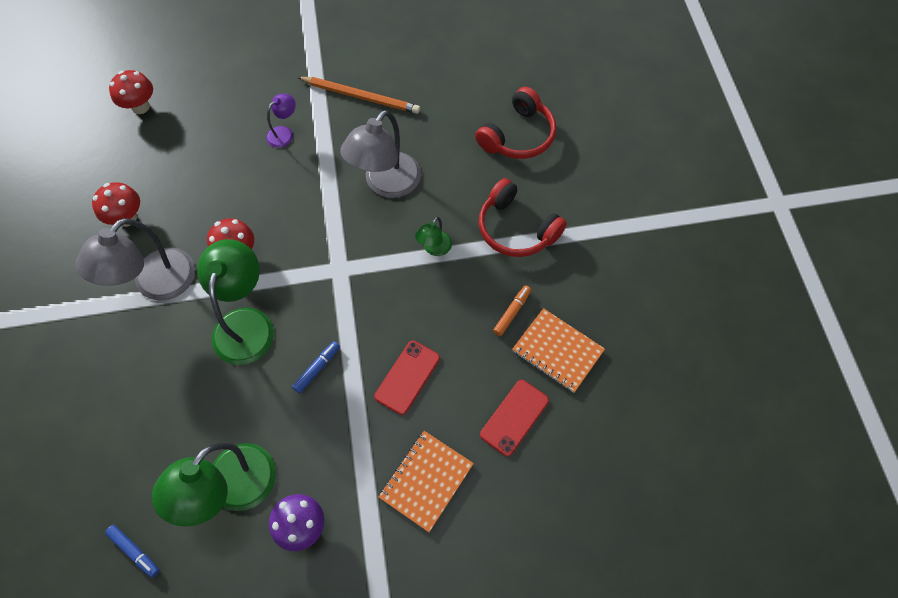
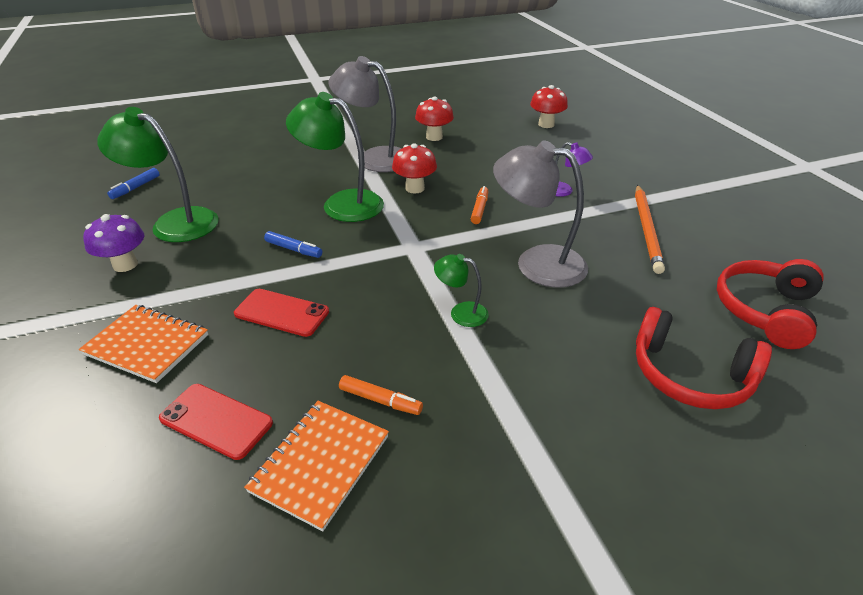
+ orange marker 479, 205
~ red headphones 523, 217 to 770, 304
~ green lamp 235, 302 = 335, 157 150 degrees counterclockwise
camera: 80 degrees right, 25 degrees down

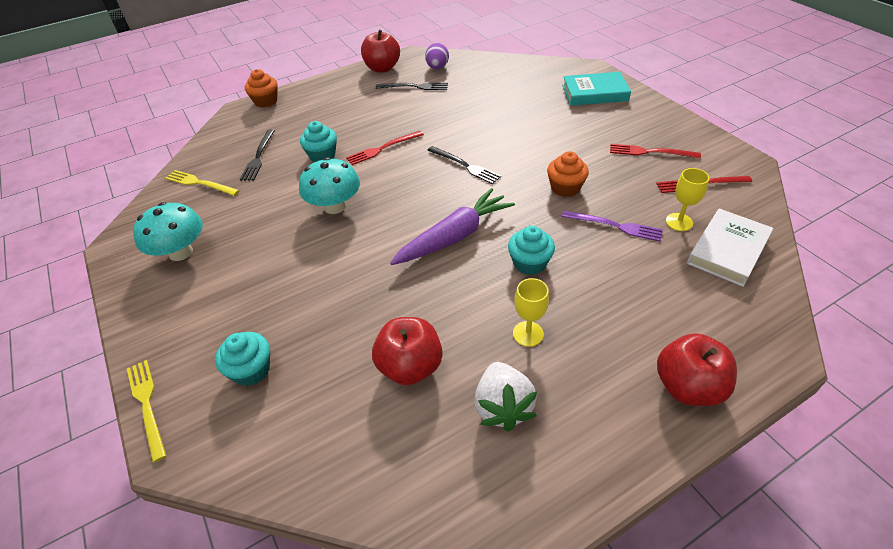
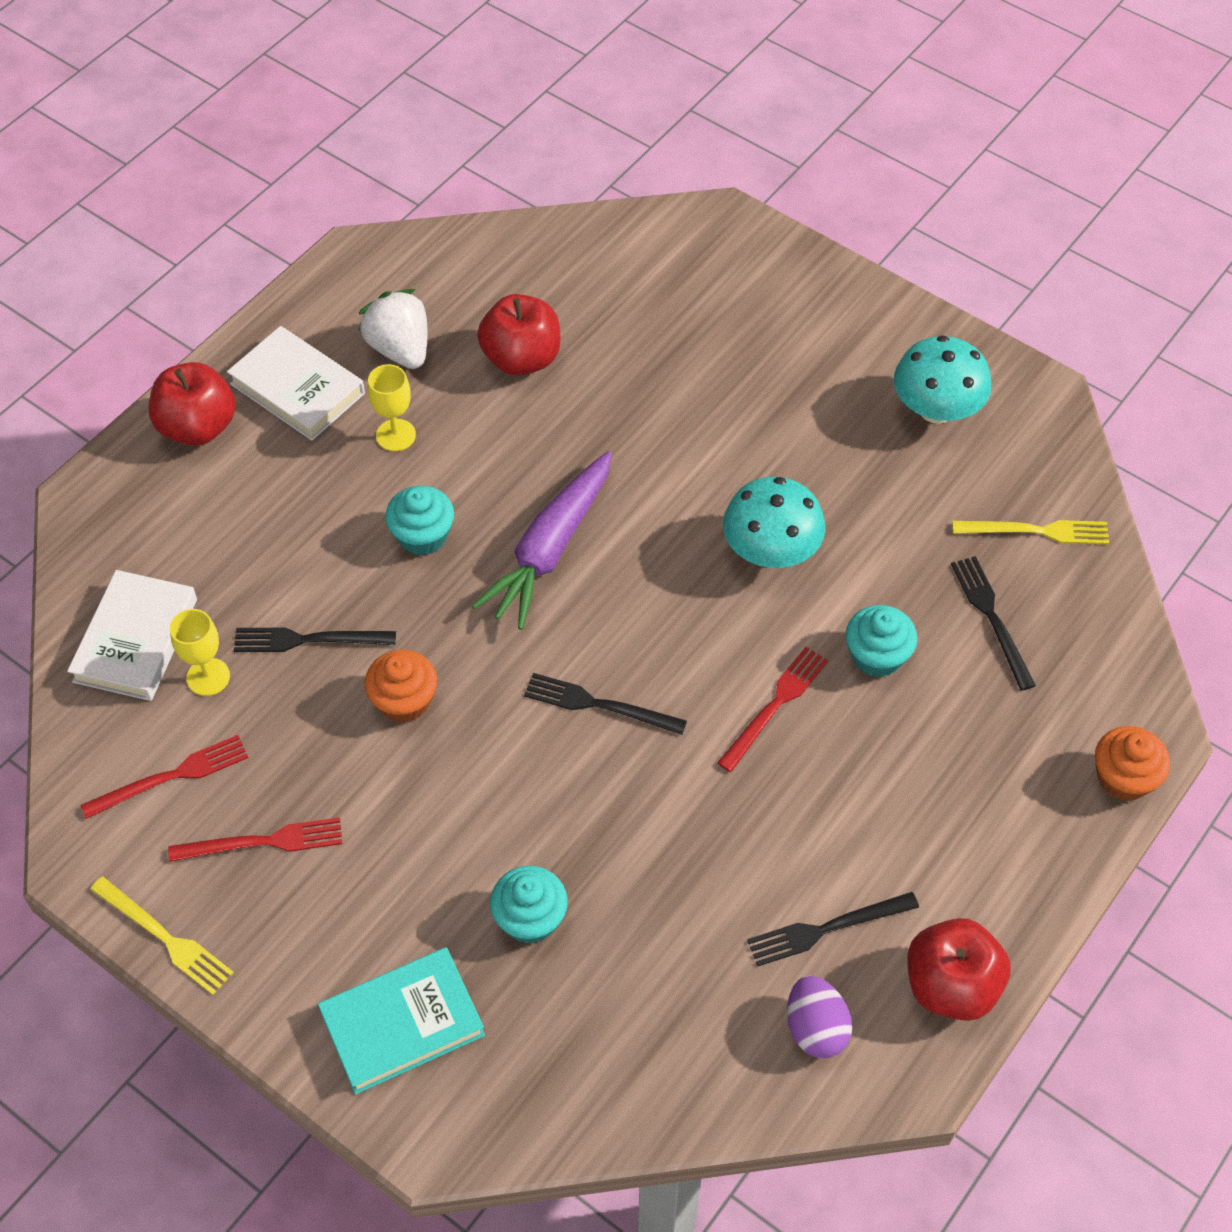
+ white book 296, 383
~ yellow fork 147, 411 to 162, 936
~ turquoise cupcake 242, 359 to 529, 904
~ purple fork 612, 226 to black fork 315, 639
camera: 155 degrees right, 10 degrees up

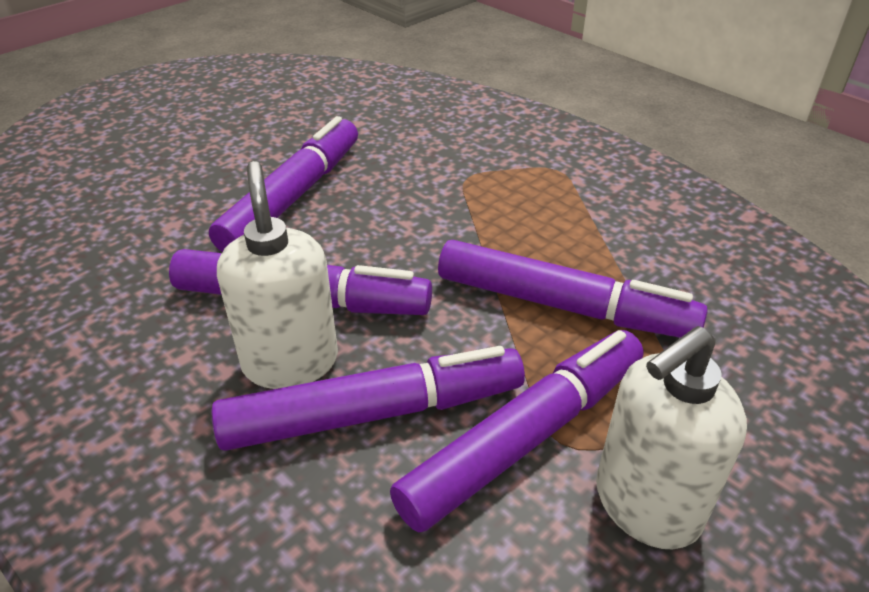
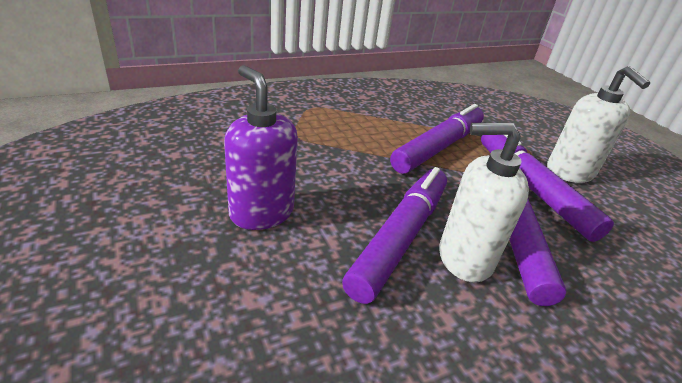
~ purple marker 283, 184 to purple soap dispenser 261, 147
camera: 75 degrees left, 5 degrees down

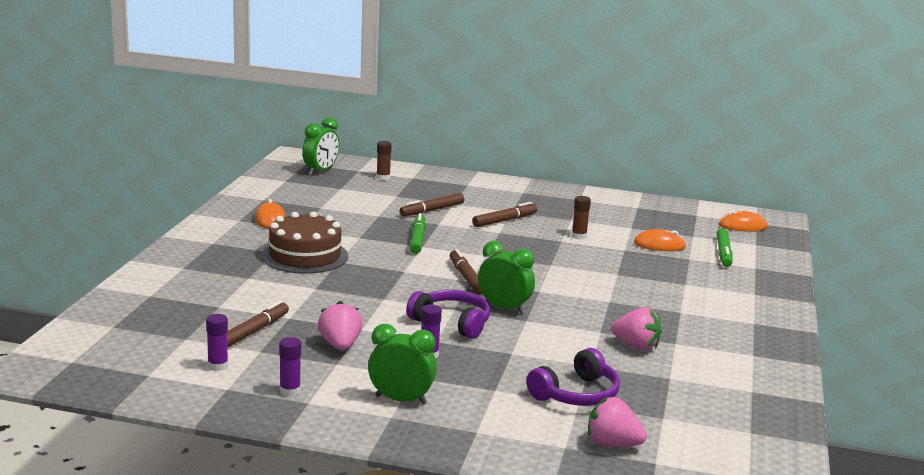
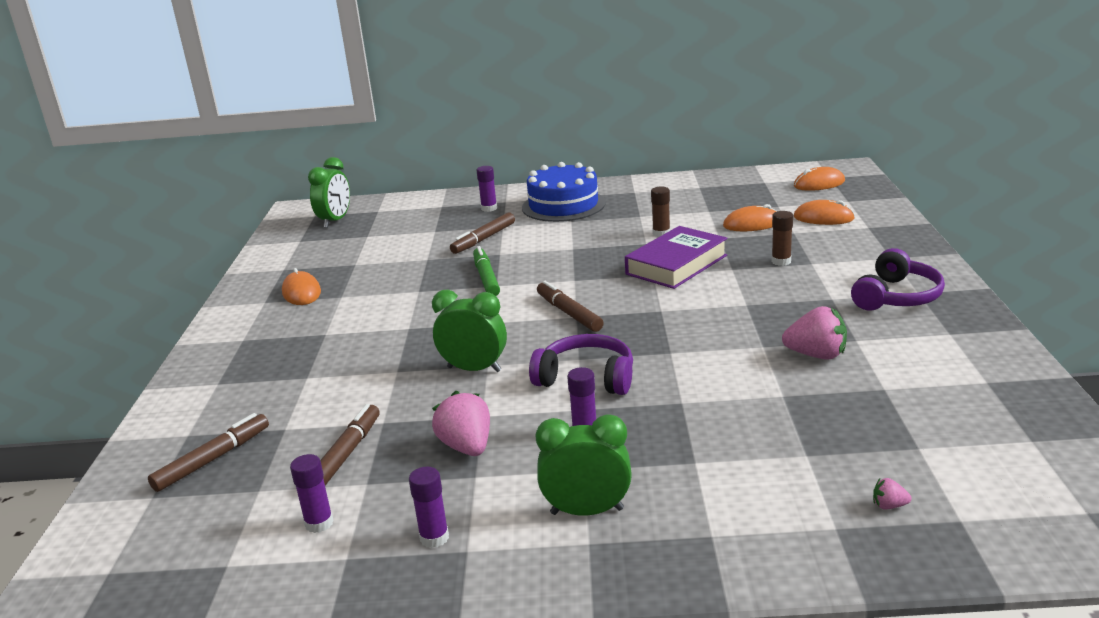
- brown cake 305, 242
+ purple glue stick 486, 189
+ blue cake 564, 192
+ purple book 676, 257
~ brown glue stick 384, 160 to 782, 238
~ brown marker 504, 214 to 208, 452
~ green clock 506, 277 to 469, 331
~ purple headphones 573, 377 to 898, 279
~ green marker 724, 247 to orange mouse 824, 212
~ pink strawberry 617, 422 = 892, 494 x0.46
camera: 10 degrees left, 5 degrees up

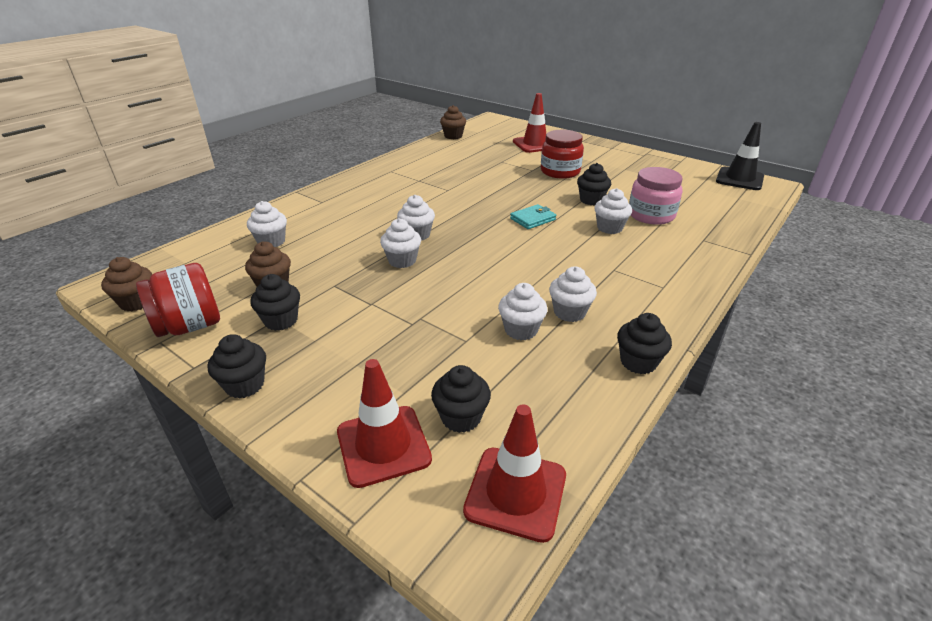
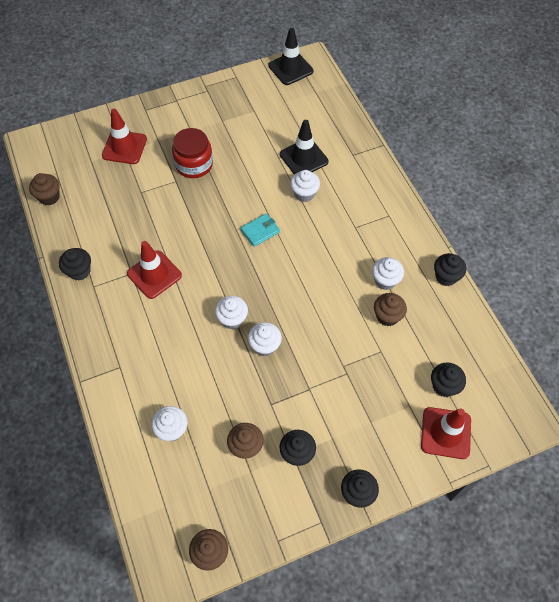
- red jar 178, 300
~ red traffic cone 514, 473 to 154, 270
~ black cupcake 594, 184 to 75, 264
~ pink jar 656, 196 to black traffic cone 304, 147
~ white cupcake 522, 311 to brown cupcake 390, 309
~ turquoise wallet 533, 216 = 260, 230 60 degrees clockwise
camera: 60 degrees left, 25 degrees up

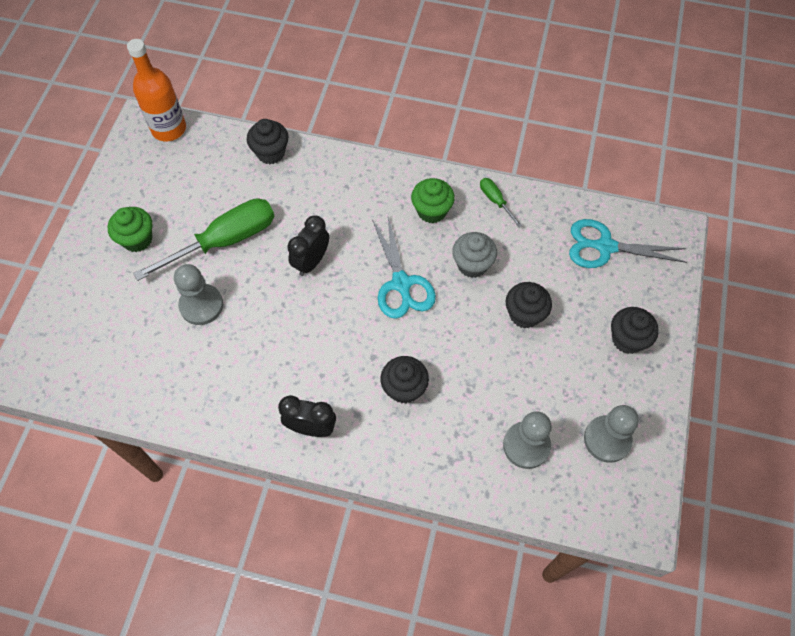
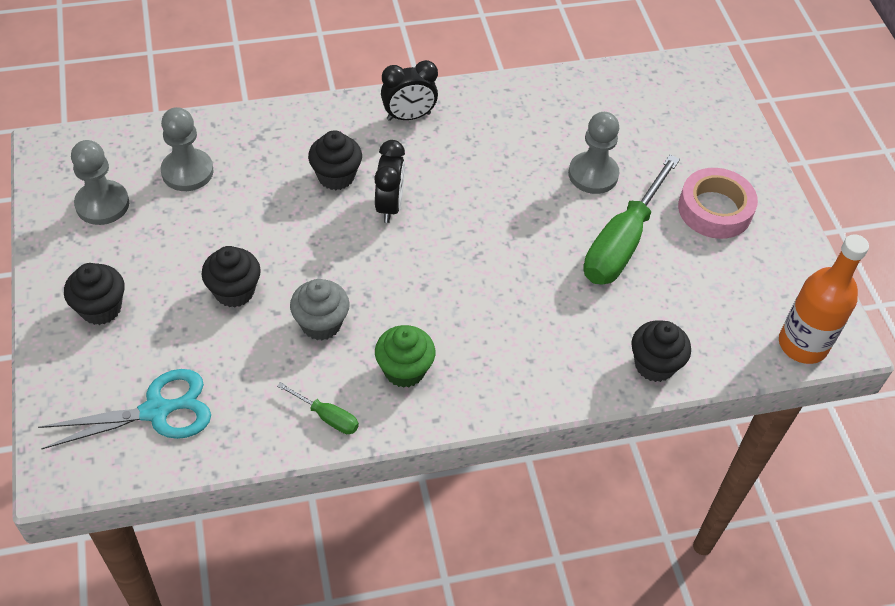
- turquoise scissors 404, 268
~ black clock 308, 246 to 389, 181
~ green cupcake 130, 229 to pink tape 718, 203
camera: 150 degrees right, 10 degrees down

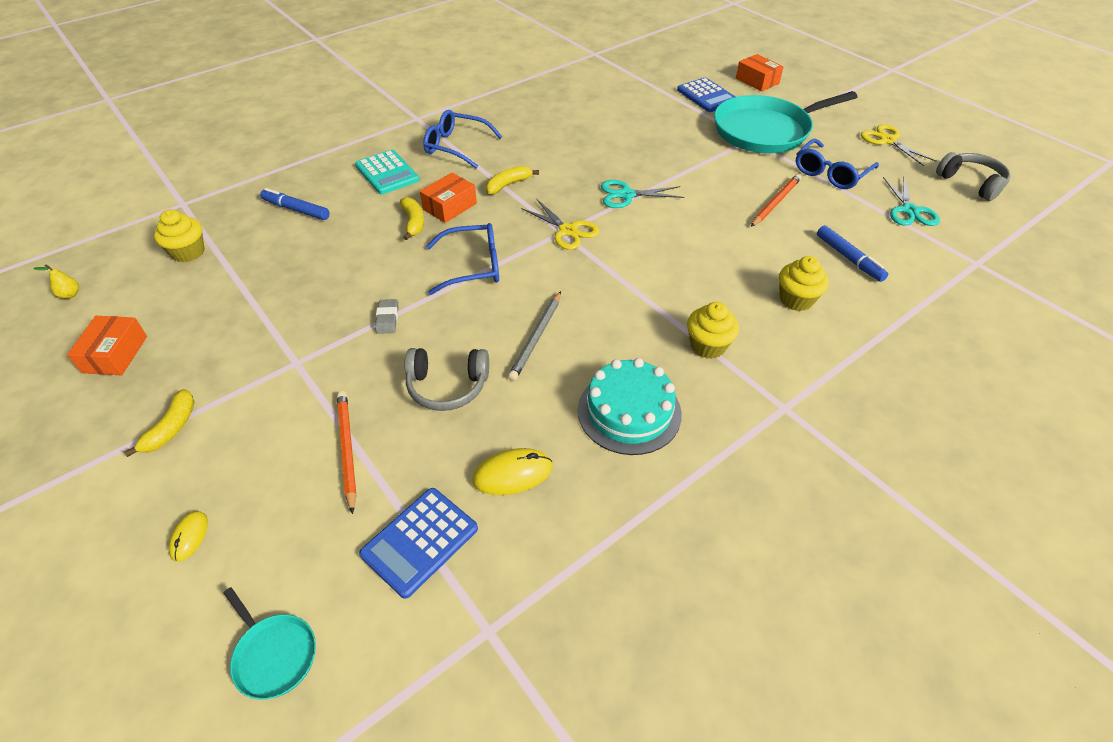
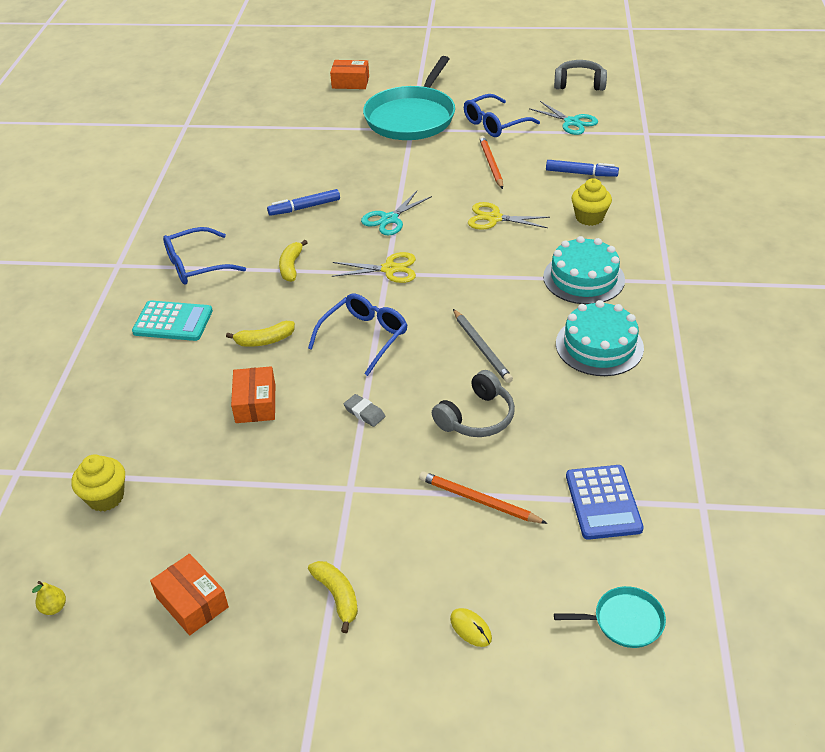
- yellow mouse 512, 471
- blue calculator 706, 95
~ blue marker 295, 204 to 303, 202
~ orange box 448, 198 to 253, 394
~ yellow scissors 898, 145 to 509, 216
~ yellow cupcake 713, 330 to turquoise cake 584, 270
~ yellow banana 412, 218 = 260, 334 135 degrees clockwise
~ blue glasses 837, 164 = 502, 115 60 degrees clockwise
camera: 45 degrees left, 5 degrees down

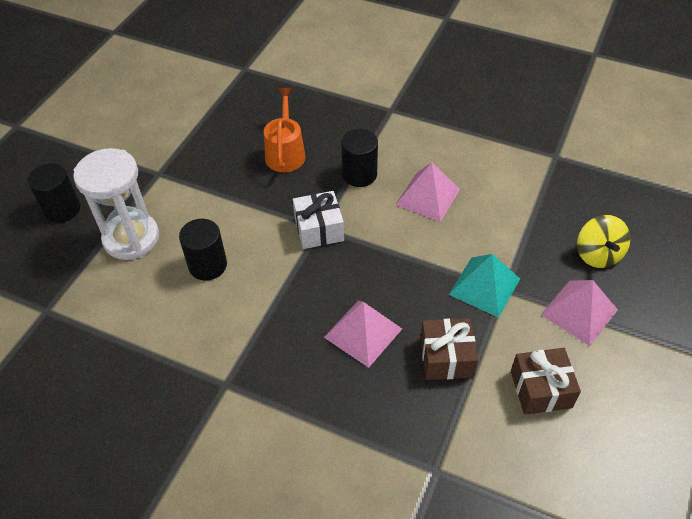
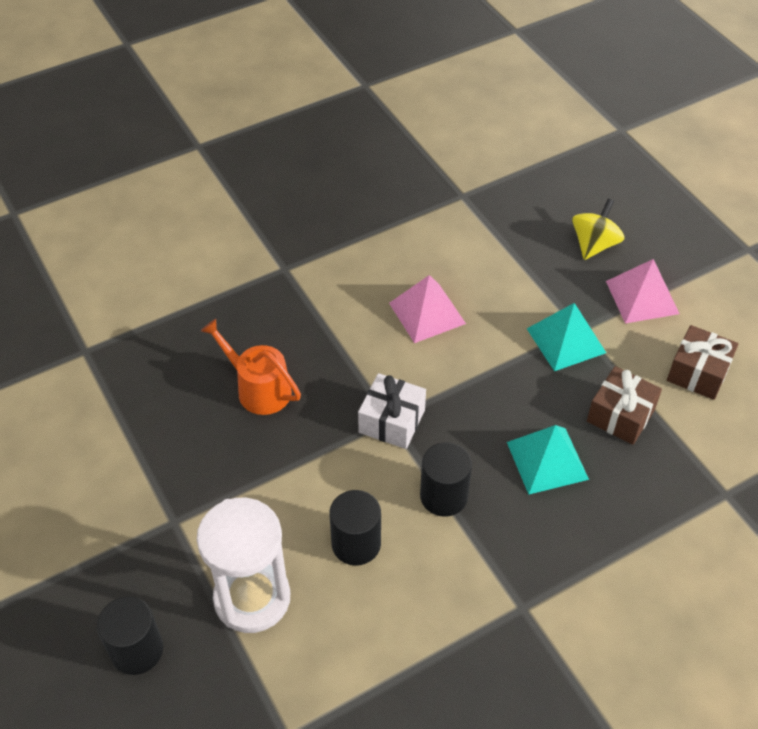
~ black cylinder 359, 158 to 446, 479
~ pink pyramid 363, 334 to turquoise pyramid 548, 460
~ yellow spinning top 603, 241 = 598, 229 90 degrees counterclockwise
camera: 55 degrees left, 0 degrees up

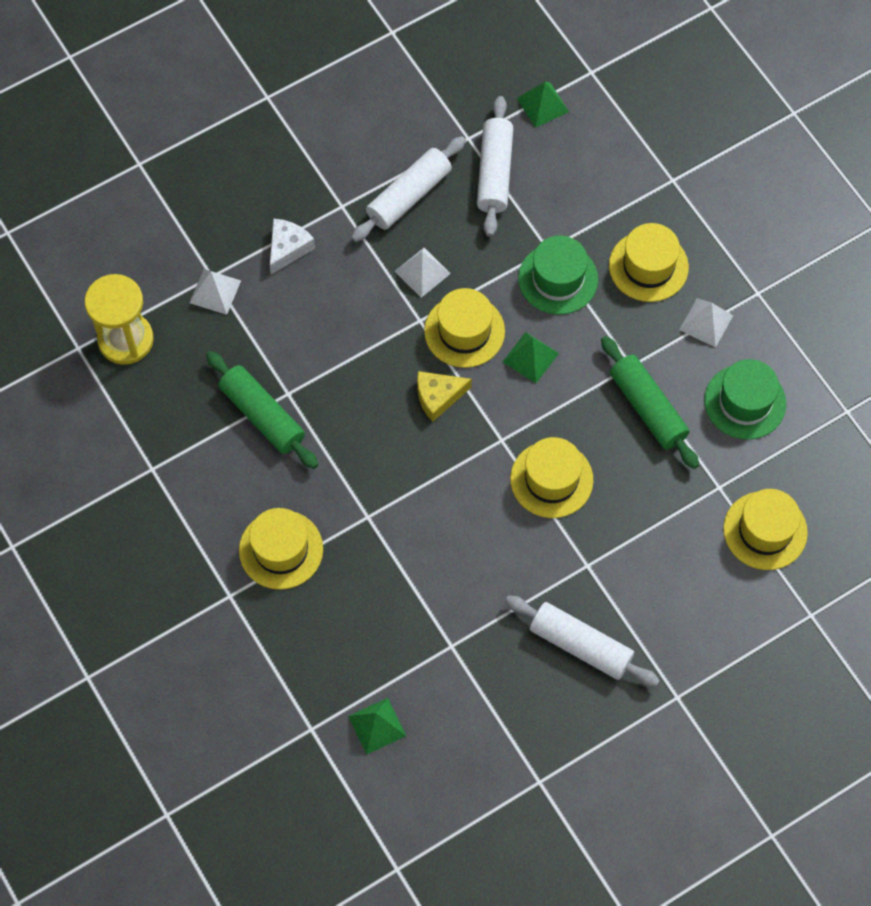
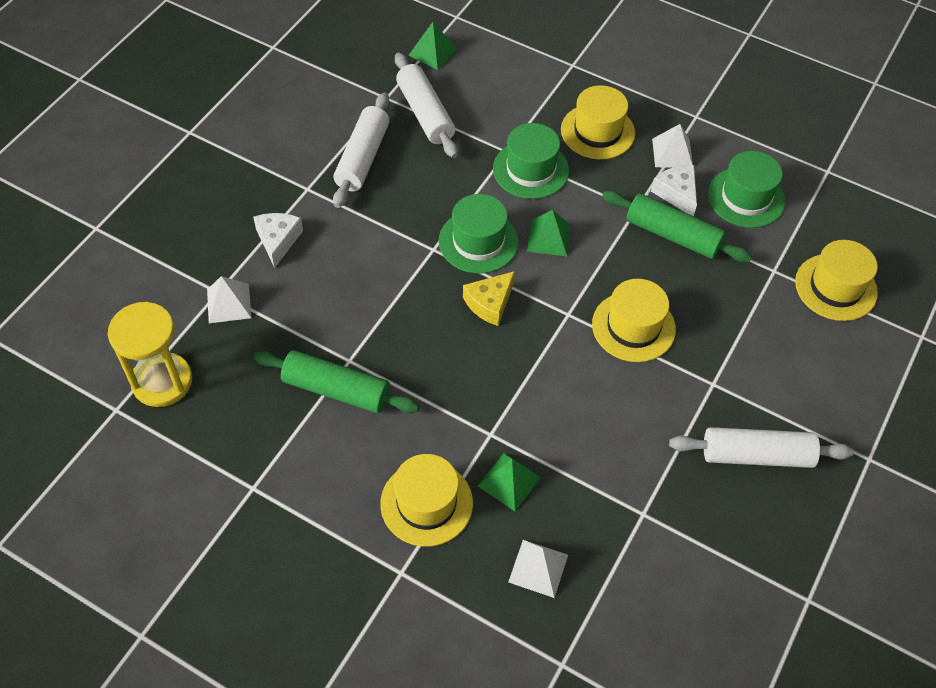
+ white cheese 674, 190
~ green pyramid 377, 726 to 509, 482
~ white pyramid 422, 273 to 538, 569
~ yellow hat 464, 328 to green hat 479, 234
camera: 30 degrees left, 10 degrees down

